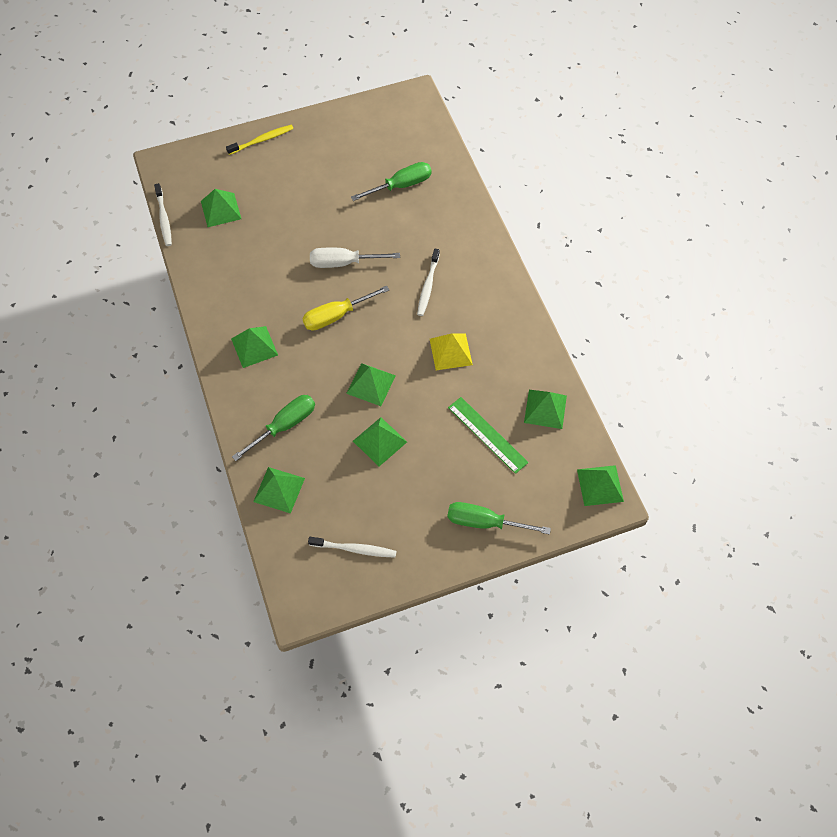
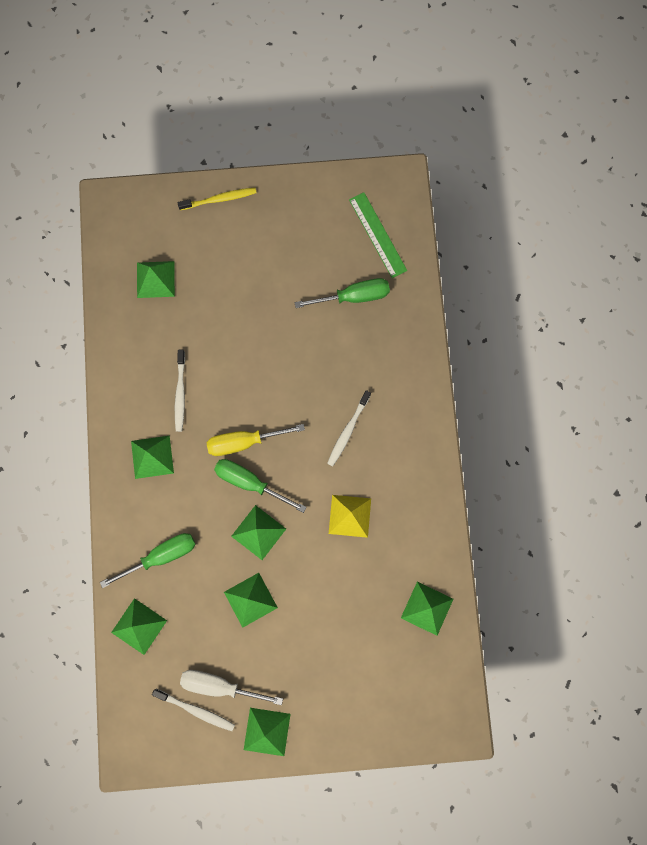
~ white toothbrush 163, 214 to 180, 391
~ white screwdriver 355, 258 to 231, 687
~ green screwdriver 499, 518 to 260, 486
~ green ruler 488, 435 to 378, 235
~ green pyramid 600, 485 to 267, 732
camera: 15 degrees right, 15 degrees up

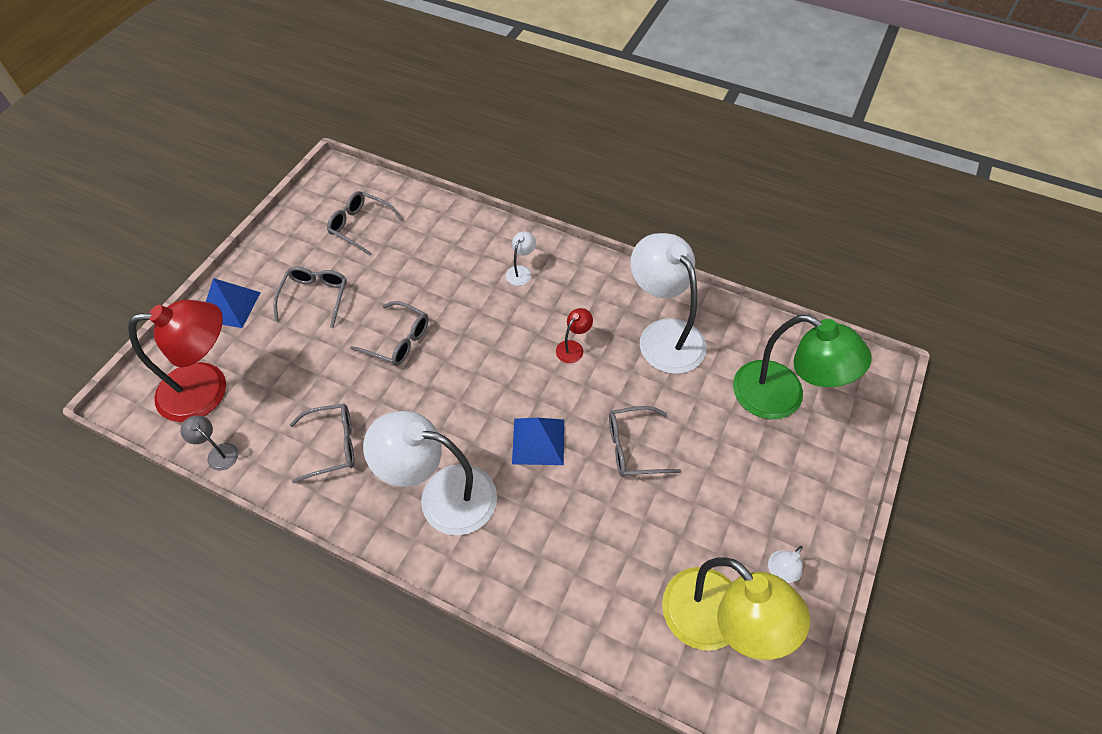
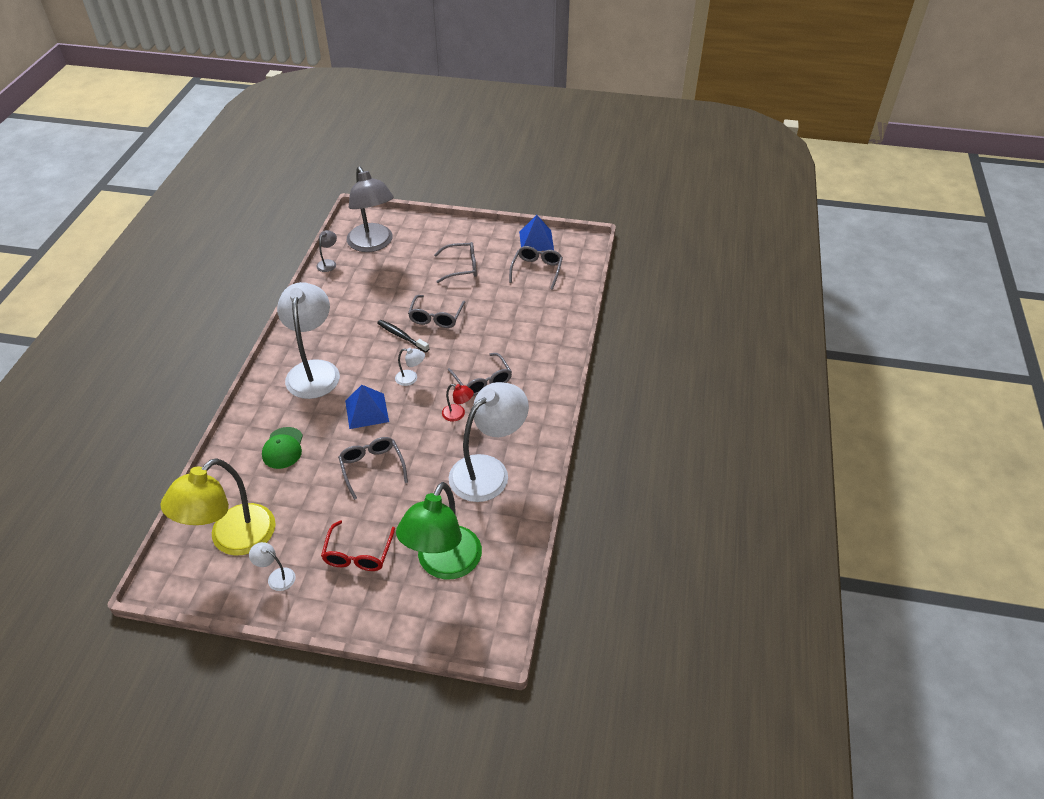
+ green cap 282, 448
+ red glasses 358, 545
+ black toothbrush 403, 336
~ blue pyramid 233, 303 to 536, 233
~ grey glasses 322, 444 to 480, 374
~ white lamp 521, 258 to 410, 367
~ red lamp 177, 361 to grey lamp 370, 209
camera: 75 degrees right, 10 degrees down

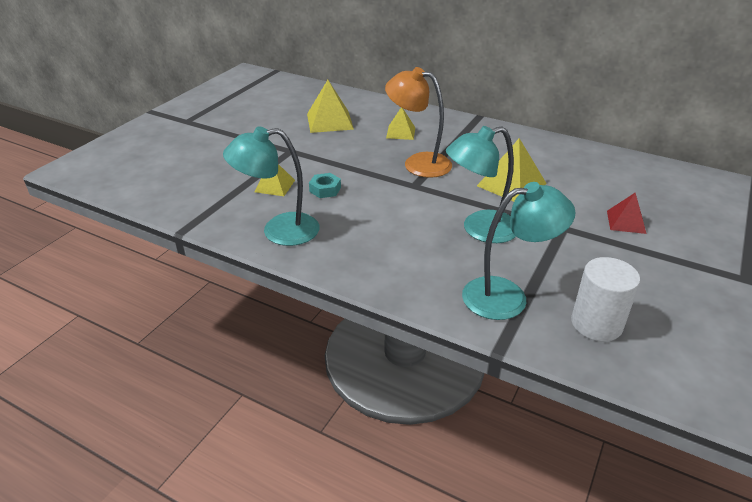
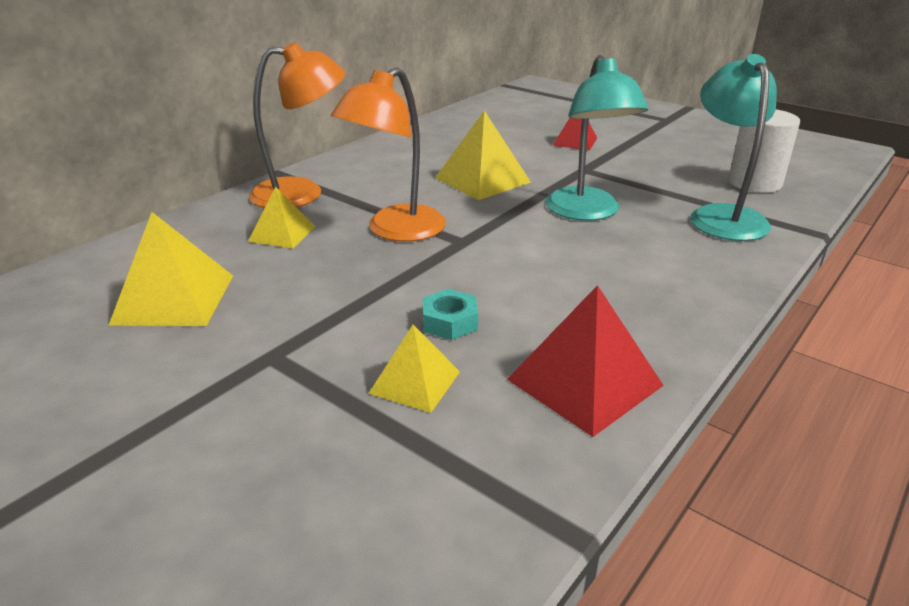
+ orange lamp 297, 125
~ turquoise lamp 271, 186 to red pyramid 585, 361
camera: 80 degrees left, 5 degrees down

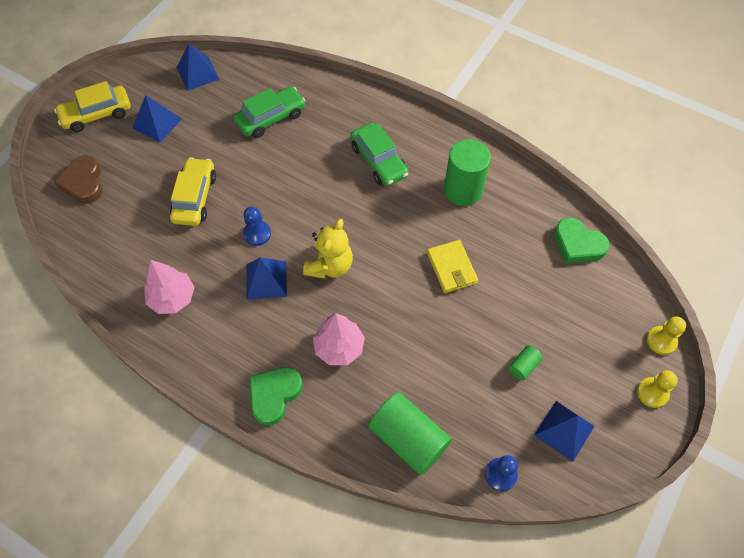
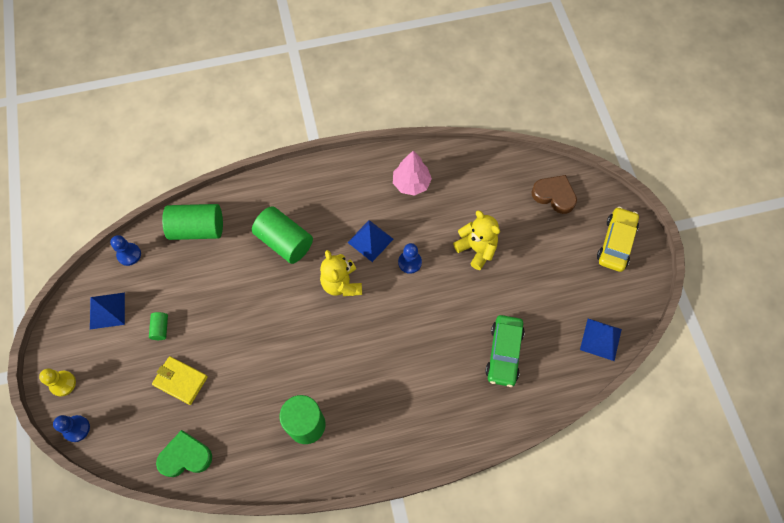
- blue pyramid 157, 119
- green heart 276, 396
- green car 379, 154
~ yellow wallet 452, 266 to 180, 380
~ yellow car 193, 191 to yellow teddy bear 476, 240
~ pink tree 339, 339 to green cylinder 282, 235
~ yellow pawn 666, 335 to blue pawn 71, 428
camera: 135 degrees right, 5 degrees up

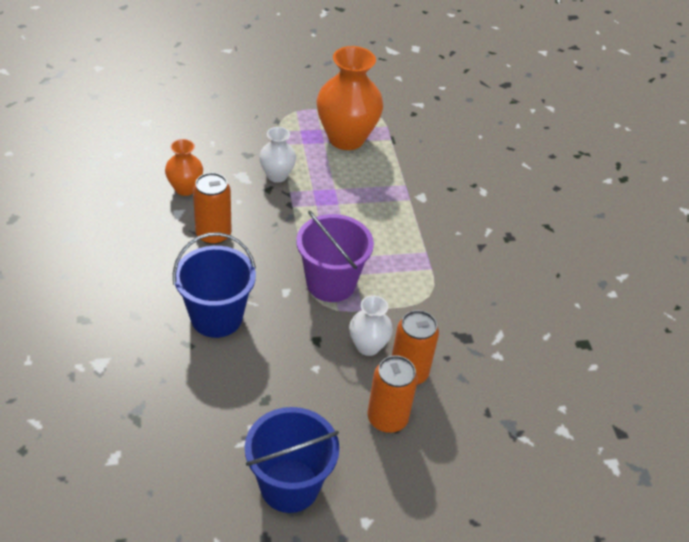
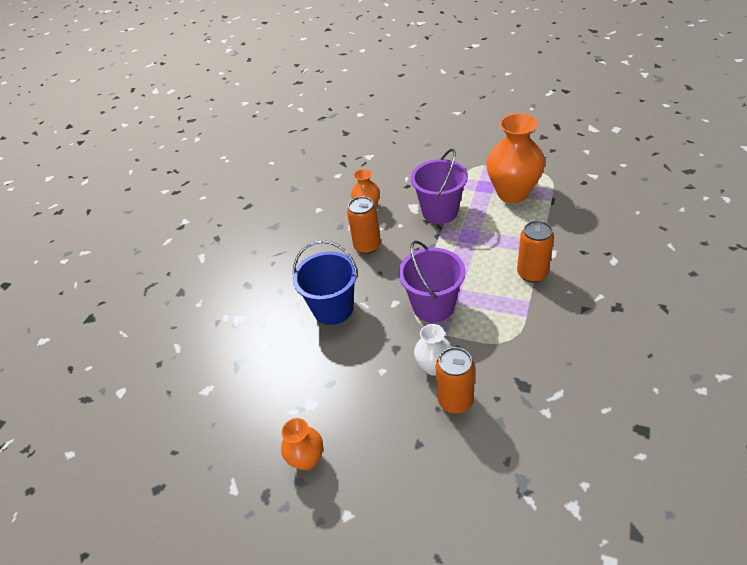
~ orange can 393, 394 to 535, 251
~ blue bucket 292, 460 to orange vase 302, 444
~ white vase 277, 155 to purple bucket 439, 186
camera: 40 degrees right, 0 degrees up

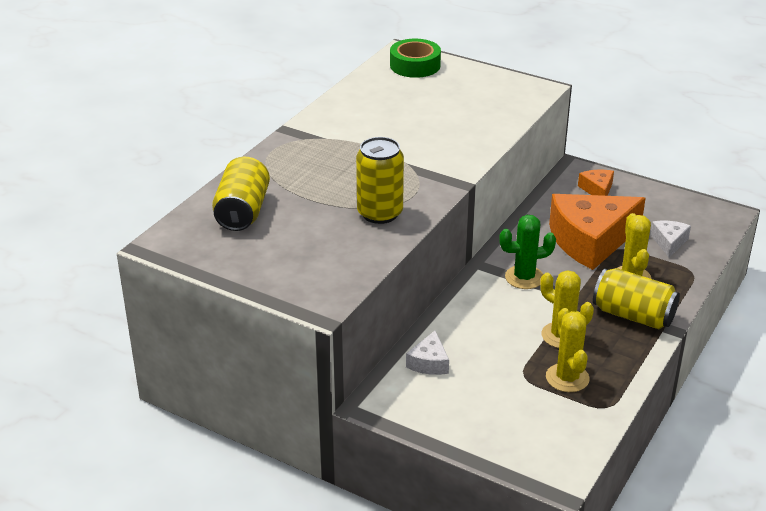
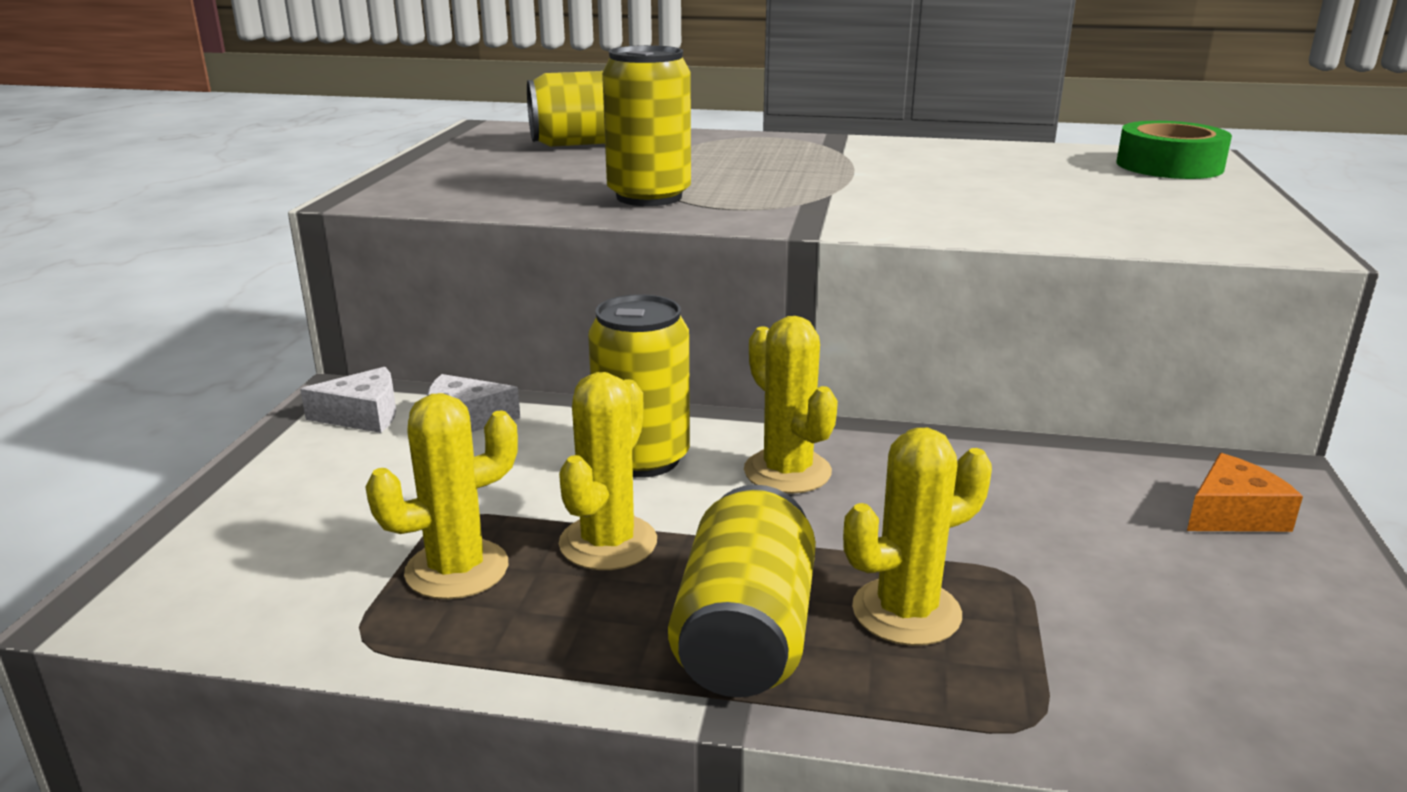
- orange cheese 597, 232
+ yellow can 639, 386
~ white cheese 670, 239 to 348, 400
~ green cactus 527, 252 to yellow cactus 791, 405
camera: 70 degrees right, 10 degrees down

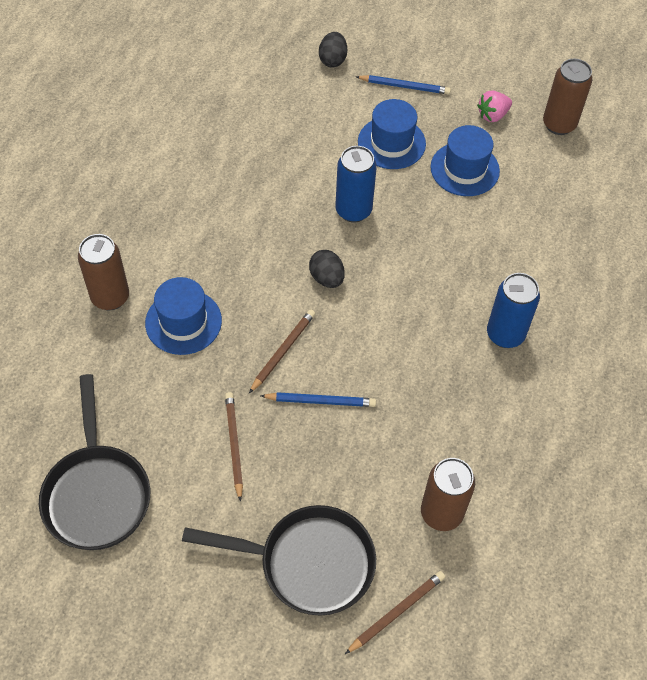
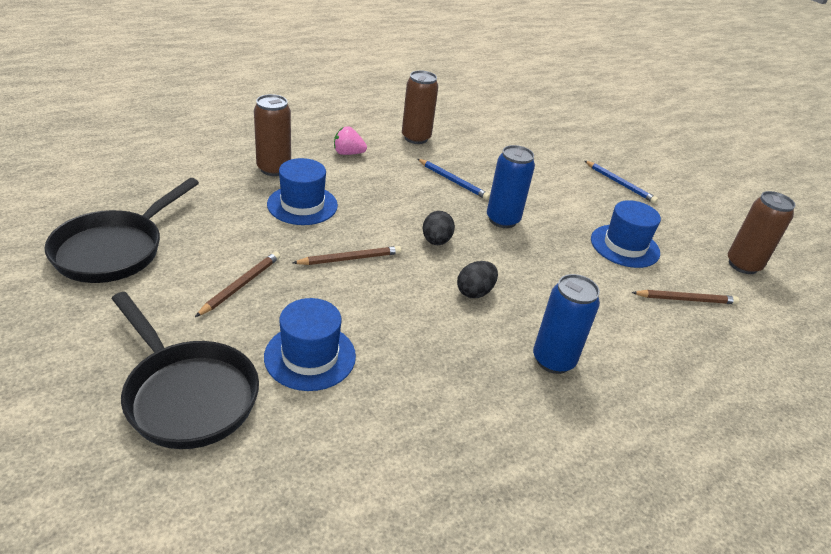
~ blue pencil 318, 399 to 454, 179
~ black egg 333, 49 to 477, 279
~ brown pencil 395, 612 to 685, 297
~ blue hat 392, 134 to 310, 344
~ brown can 448, 494 to 420, 107
~ pink strawberry 494, 106 to 350, 140
camera: 35 degrees right, 20 degrees down

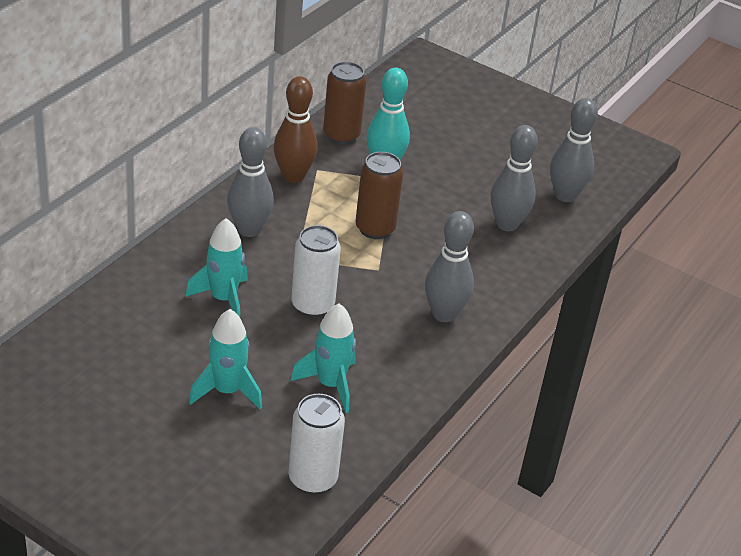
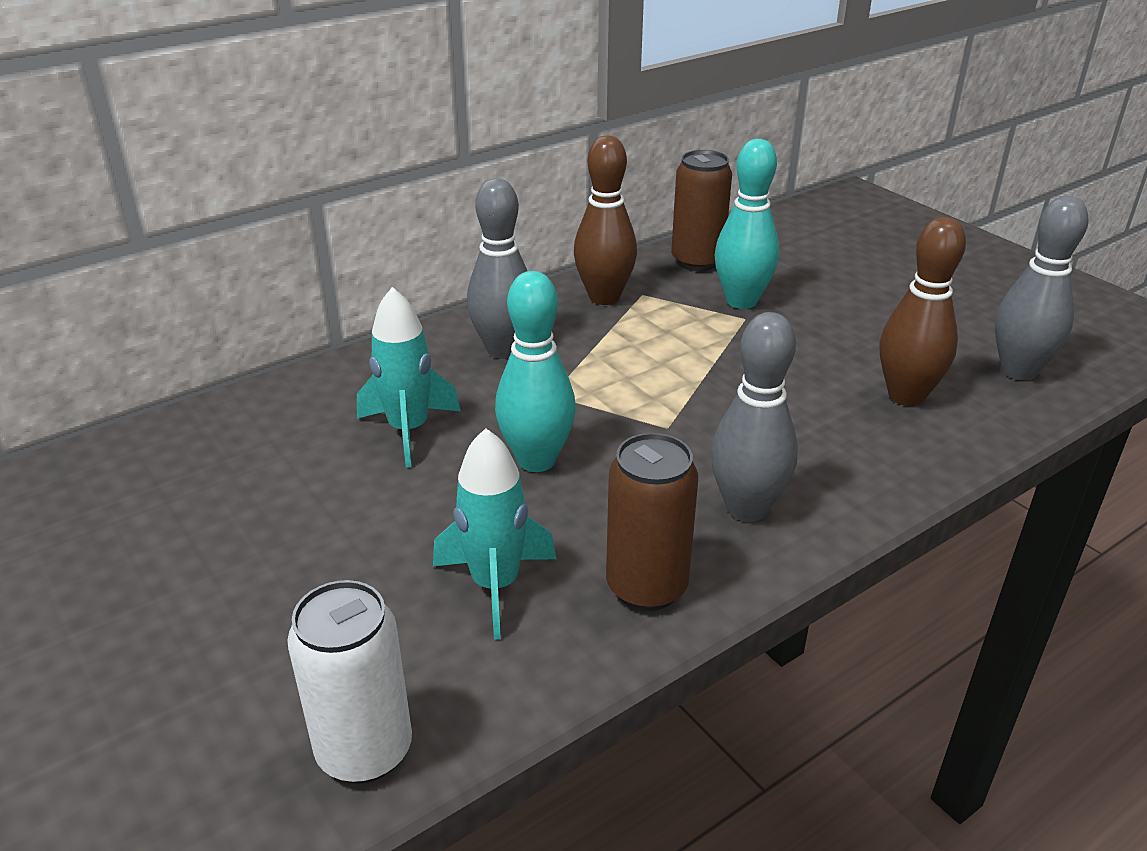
- turquoise rocket 225, 359
~ brown can 379, 195 to 652, 522
~ white can 316, 271 to turquoise bowling pin 535, 371
~ grey bowling pin 514, 178 to brown bowling pin 923, 311
camera: 25 degrees right, 5 degrees down

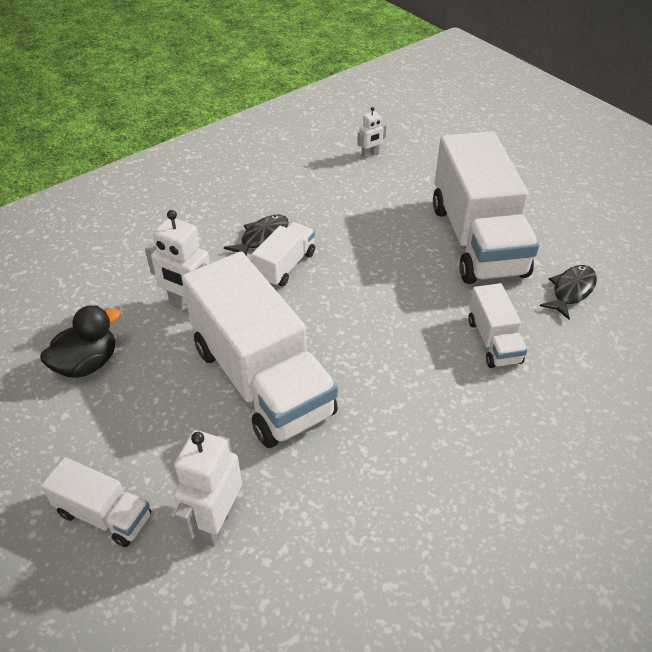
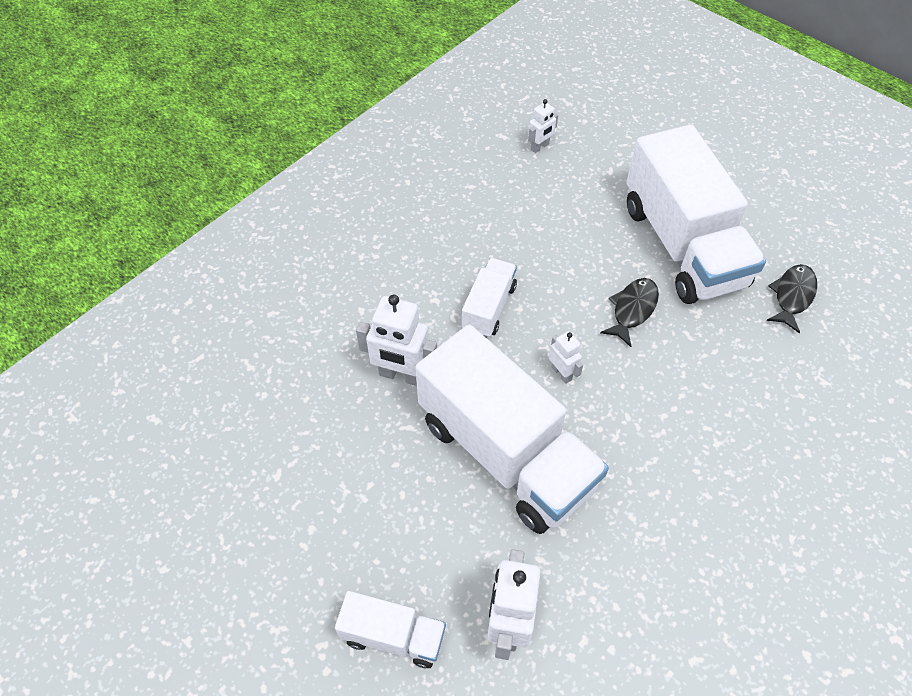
- black duck 80, 341
- white truck 497, 325
+ white robot 566, 357
~ black fish 256, 235 to 629, 312
camera: 10 degrees left, 10 degrees up

